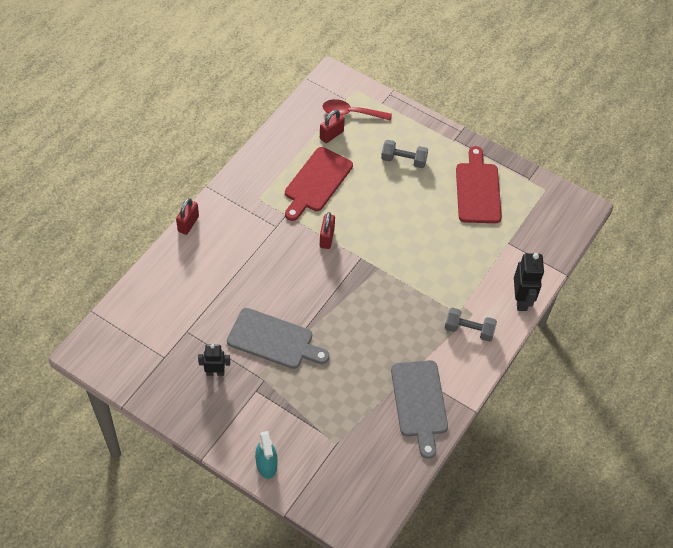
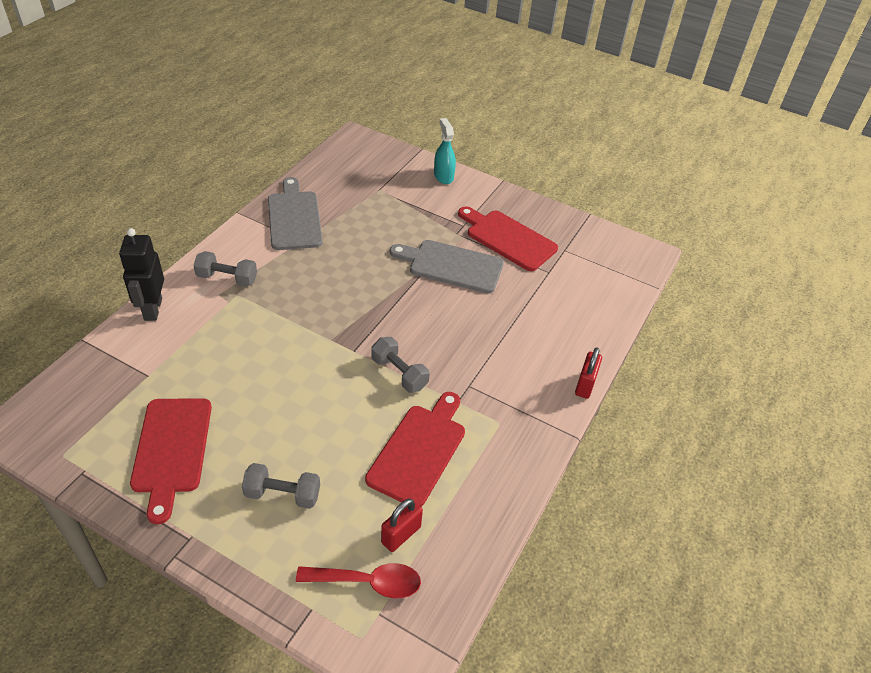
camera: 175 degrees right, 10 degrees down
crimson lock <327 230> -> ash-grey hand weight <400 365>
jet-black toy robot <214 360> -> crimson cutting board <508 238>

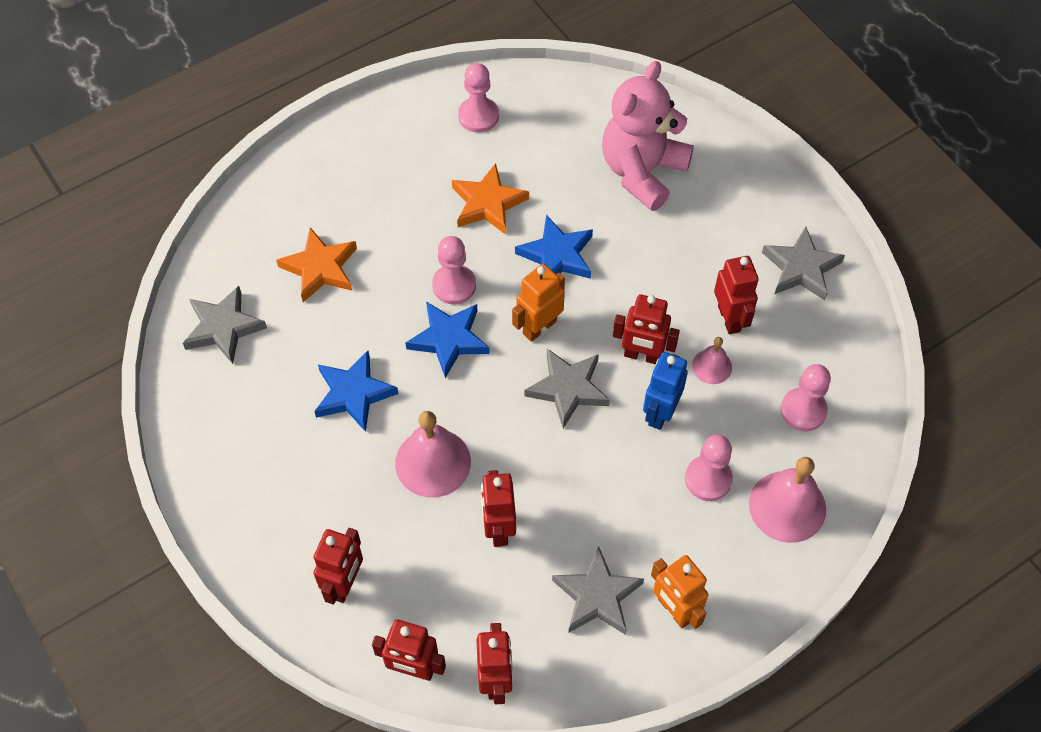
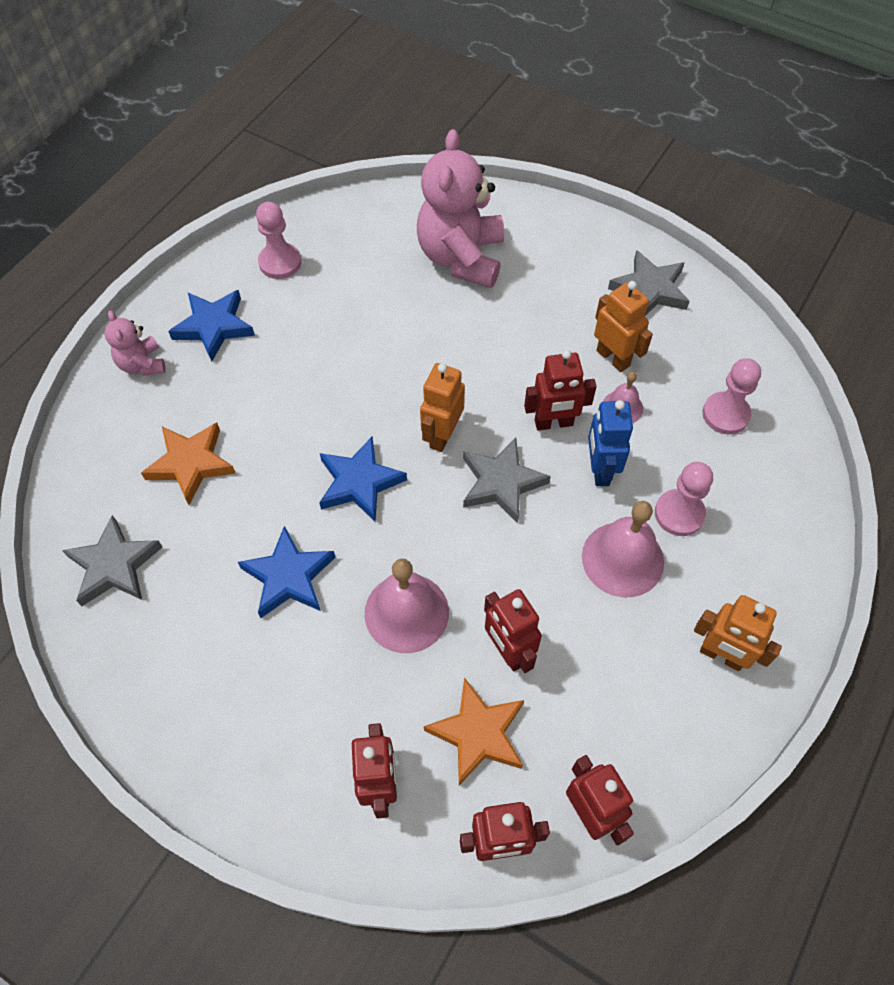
camera: 25 degrees left, 0 degrees up
orange-coloured star <490 199> -> orange-coloured star <474 731>, moved
blue star <554 247> -> blue star <211 326>, moved
rose-pink game pawn <454 270> -> none
crimson toy robot <736 295> -> orange-coloured toy robot <623 326>
rose-pink school bell <787 500> -> rose-pink school bell <623 549>, moved
ash-grey star <598 590> -> none
none -> rose-pink teddy bear <135 343>

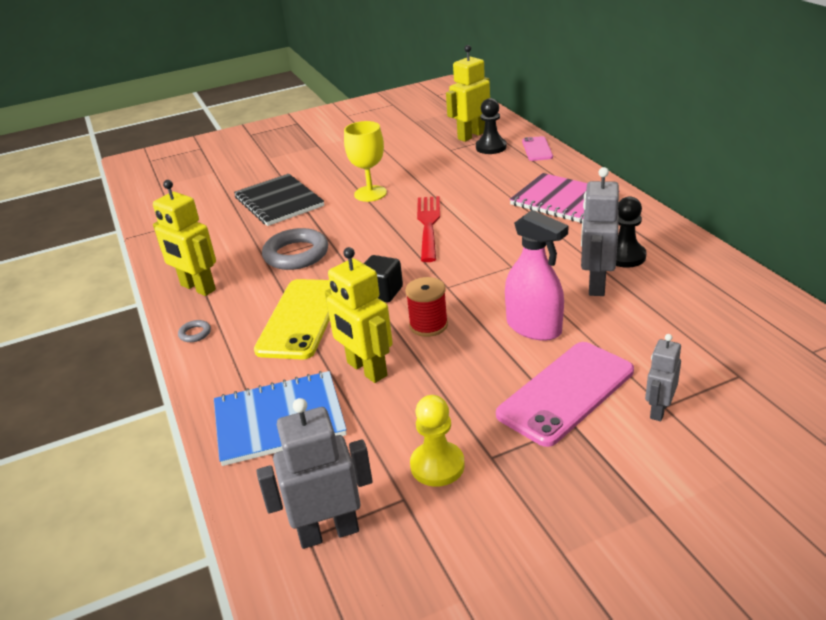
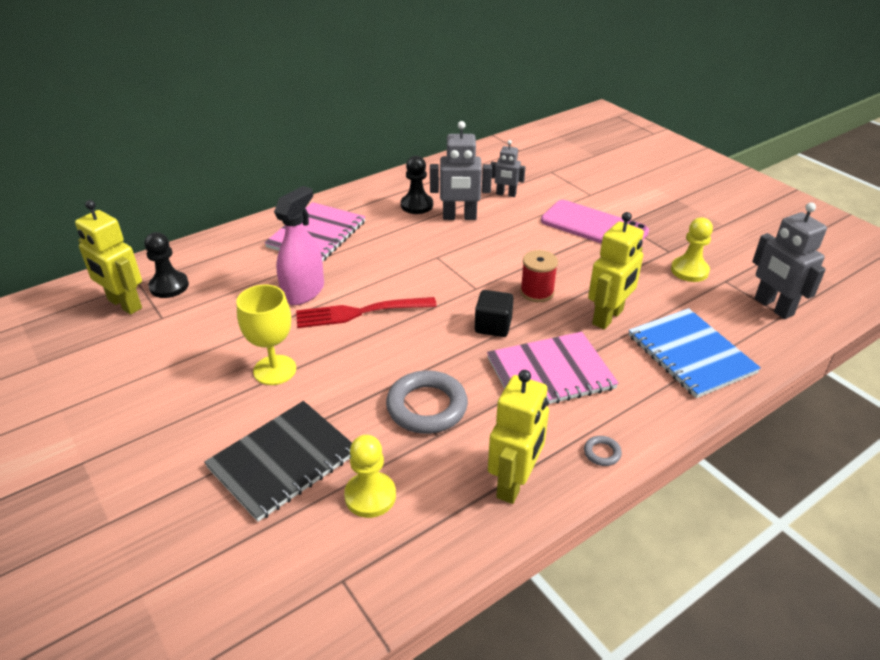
camera: 105 degrees left, 5 degrees up
rose-pink smartphone <537 148> -> none
rose-pink sprayer <536 275> -> rose-pink sprayer <299 245>, moved
yellow smartphone <292 319> -> rose-pink exercise book <553 369>
ash-grey toy robot <663 377> -> ash-grey toy robot <508 168>, moved
none -> yellow game pawn <370 476>

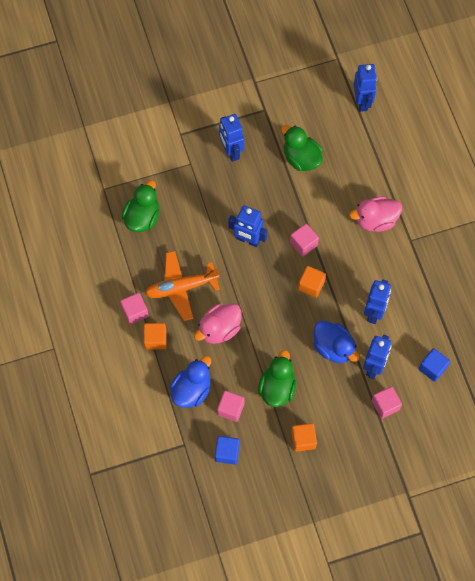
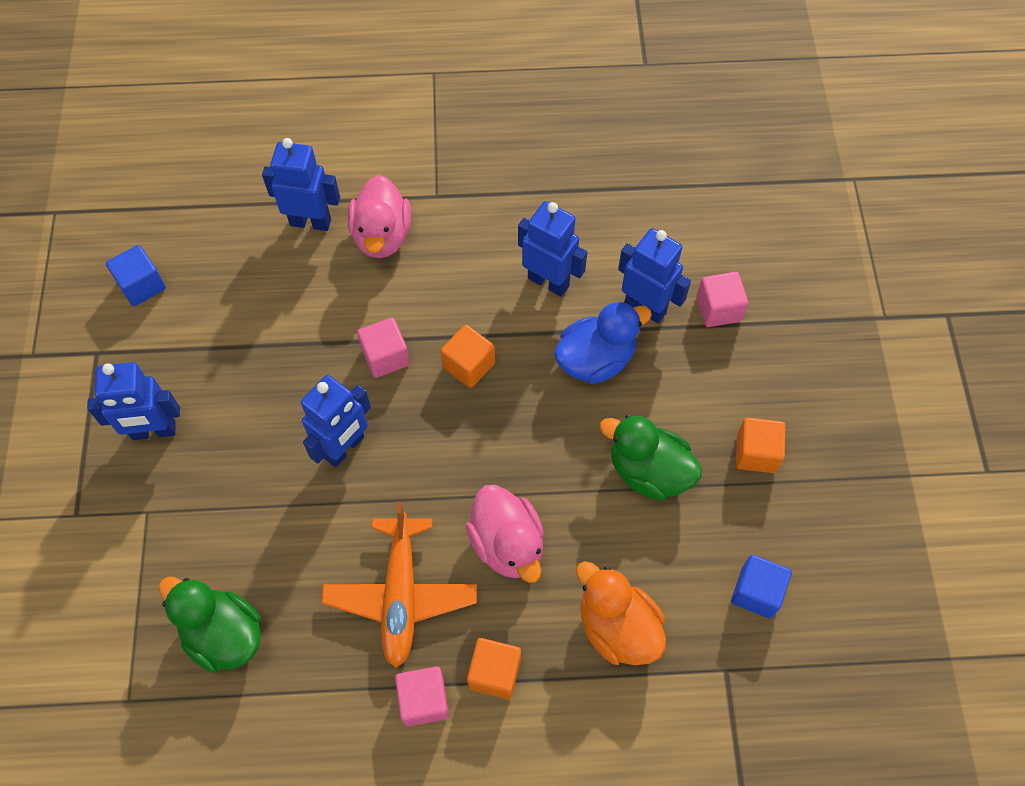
camera: 75 degrees left, 5 degrees down
blue toy robot <365 88> -> blue toy robot <301 184>, moved
green toy duck <302 148> -> none
blue solid cube <434 365> -> blue solid cube <136 275>, moved
blue toy duck <190 382> -> orange-coloured toy duck <621 613>
rose-pink solid cube <231 406> -> none

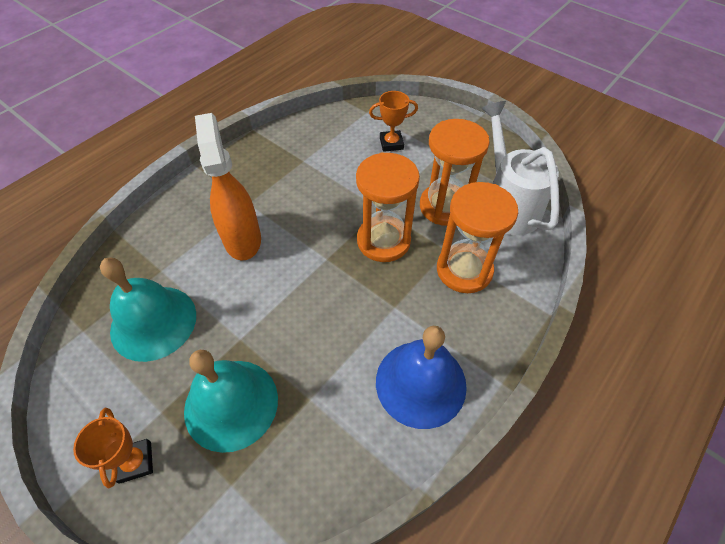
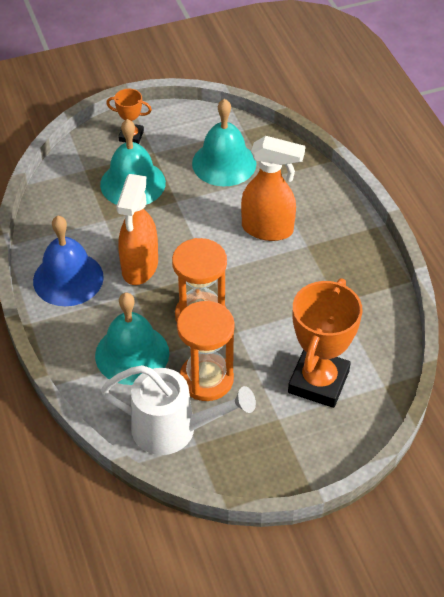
camera: 120 degrees right, 5 degrees down
orange-coloured trophy <393 121> -> orange-coloured trophy <325 343>, x1.98
orange-coloured hourglass <477 237> -> turquoise school bell <132 339>
none -> orange-coloured sprayer <137 229>

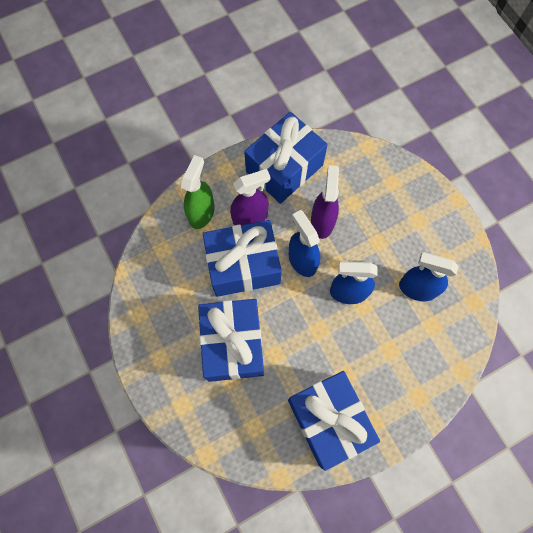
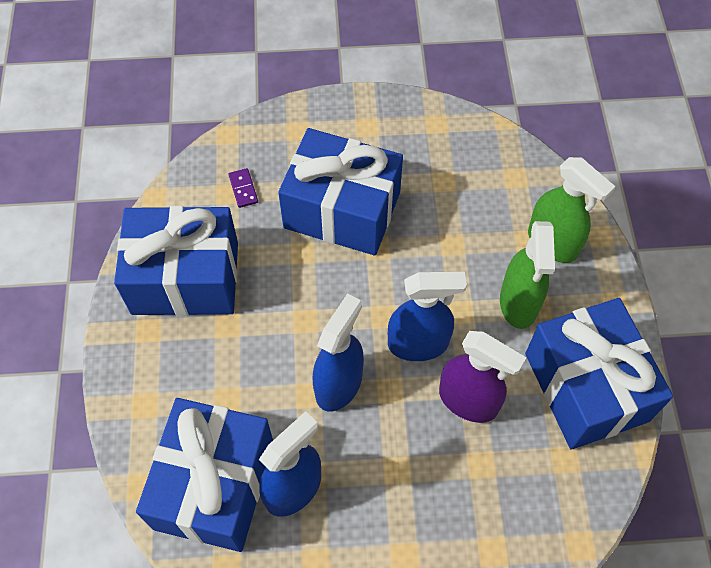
camera: 115 degrees right, 10 degrees down
purple sprayer <250 197> -> green sprayer <527 275>
blue gift <242 258> -> blue gift <204 475>, moved
none -> purple domino tile <243 188>

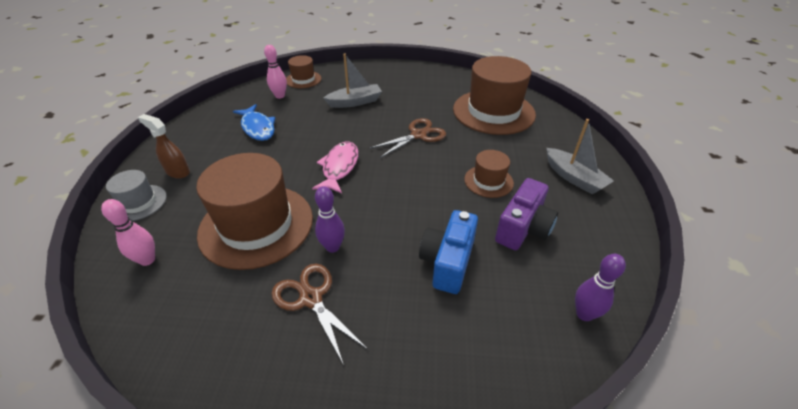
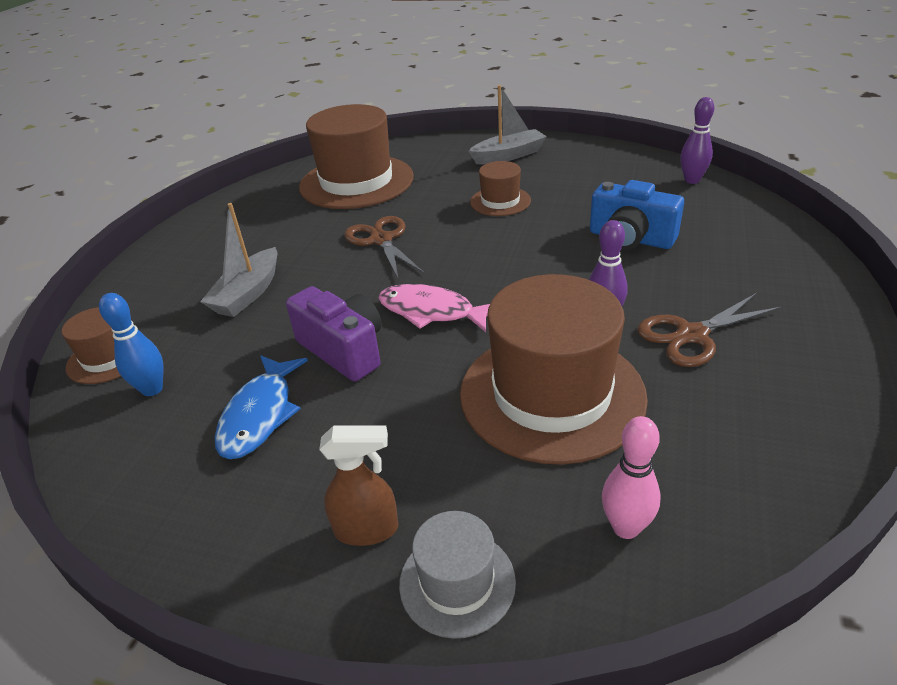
camera: 75 degrees left, 5 degrees down
rose-pink tenpin <275 72> -> blue tenpin <131 344>
ash-grey boat <353 80> -> ash-grey boat <238 260>, 150 degrees counterclockwise
blue toy fish <254 122> -> blue toy fish <261 407>, 120 degrees clockwise
russet sprayer <164 146> -> russet sprayer <359 485>, 135 degrees counterclockwise
purple photo camera <526 214> -> purple photo camera <333 334>, moved

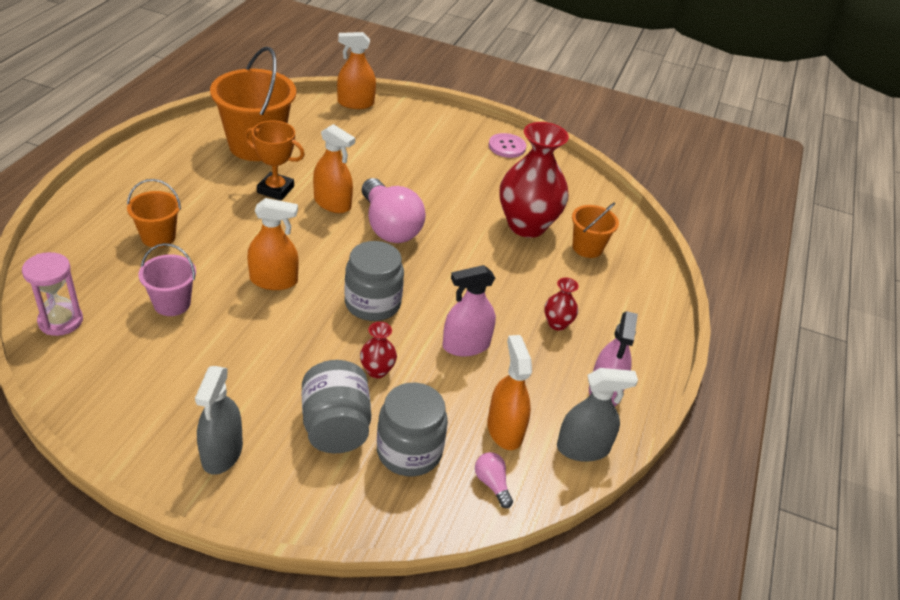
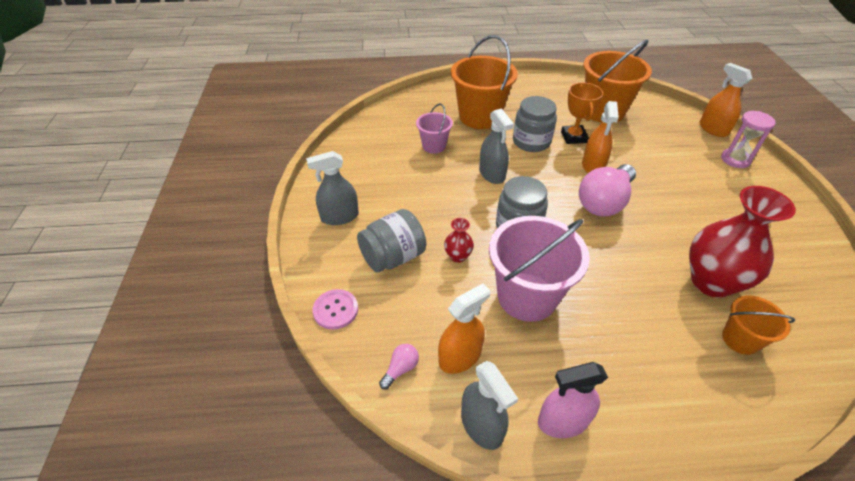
camera: 70 degrees right, 5 degrees up
rose-pink shirt button <507 145> -> rose-pink shirt button <335 309>, moved
orange-coloured bucket <154 213> -> orange-coloured bucket <484 82>, x1.88
orange-coloured sprayer <272 244> -> ash-grey sprayer <496 146>
rose-pink hourglass <52 294> -> rose-pink hourglass <748 139>, moved
rose-pink sprayer <469 310> -> rose-pink bucket <539 269>
crimson tall vase <561 304> -> none
ash-grey preserve jar <412 429> -> ash-grey preserve jar <535 124>, moved

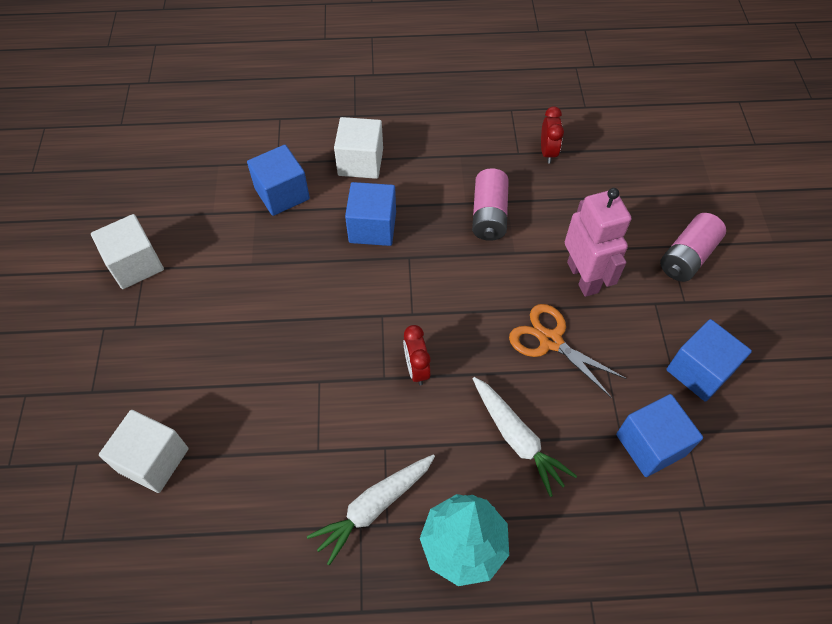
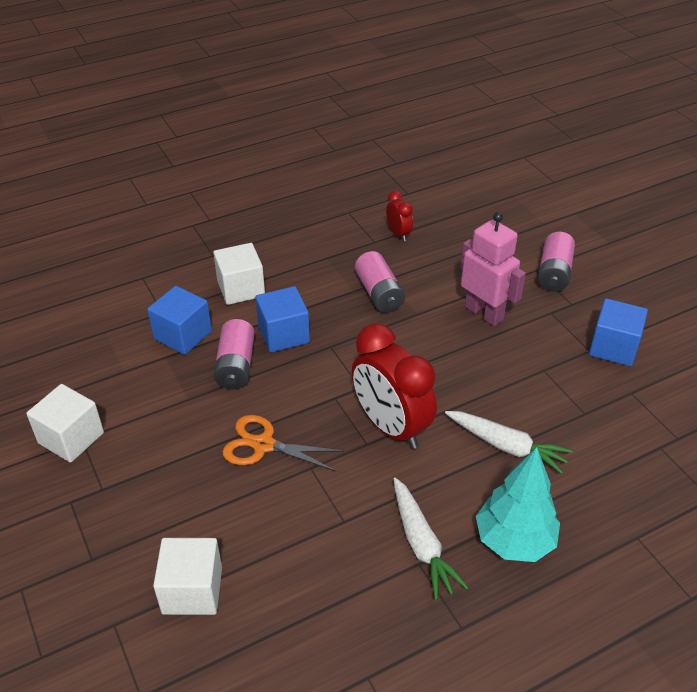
camera: 25 degrees left, 15 degrees down
orange-coloured scissors <568 351> -> orange-coloured scissors <283 443>, moved
crimson alarm clock <417 355> -> crimson alarm clock <394 386>, x2.09
blue solid cube <659 435> -> none
pure white carrot <371 510> -> pure white carrot <431 539>, 45 degrees counterclockwise
none -> rose-pink power cell <234 354>

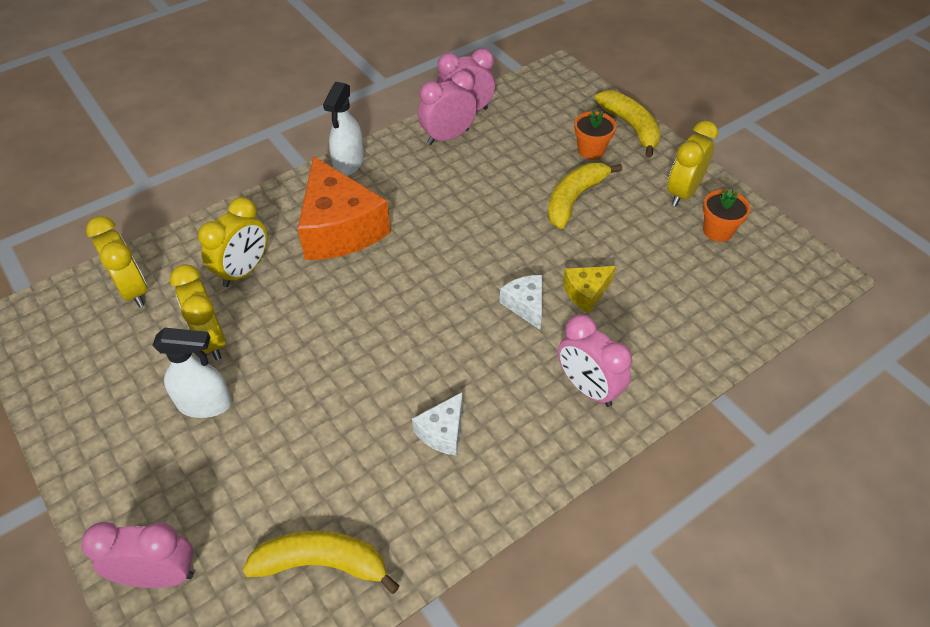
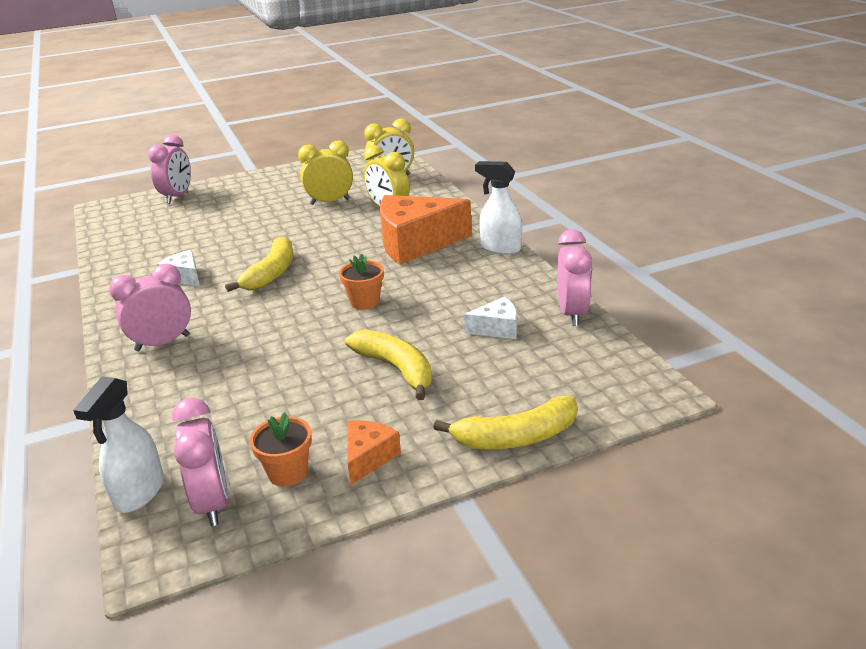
camera: 105 degrees right, 20 degrees down
rose-pink alarm clock <447 107> -> rose-pink alarm clock <200 462>, moved
orange-coloured potted plant <595 134> -> orange-coloured potted plant <361 282>, moved
yellow alarm clock <692 163> -> orange-coloured cheese <374 452>
yellow cheese <589 289> -> none
pure white cheese <521 302> -> pure white cheese <490 318>, moved
pure white sprayer <192 373> -> pure white sprayer <118 444>, moved
yellow toy banana <321 562> -> yellow toy banana <259 264>, moved

